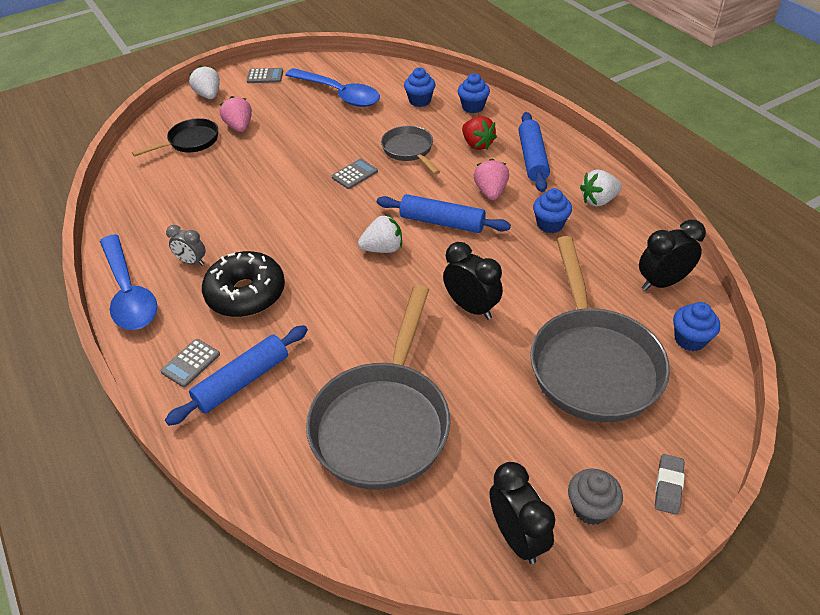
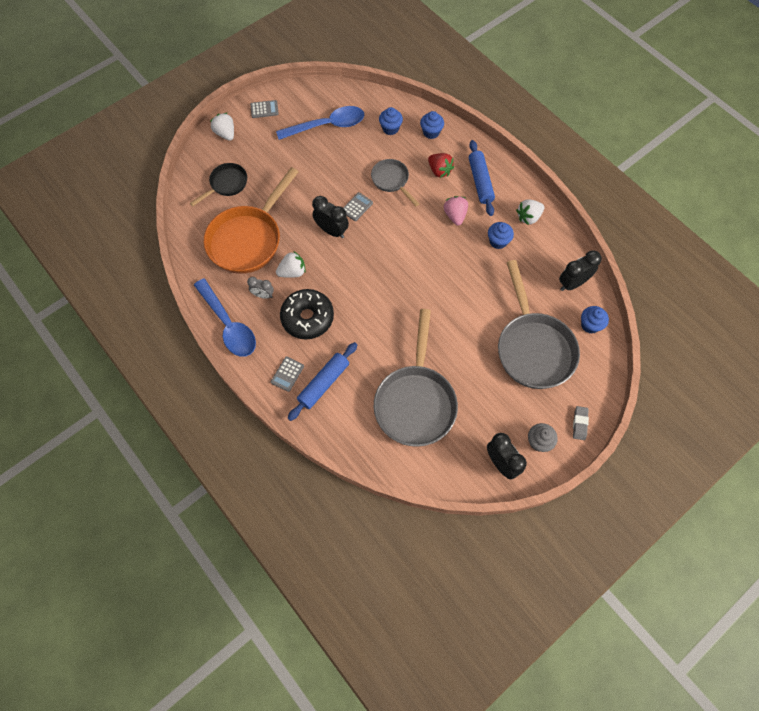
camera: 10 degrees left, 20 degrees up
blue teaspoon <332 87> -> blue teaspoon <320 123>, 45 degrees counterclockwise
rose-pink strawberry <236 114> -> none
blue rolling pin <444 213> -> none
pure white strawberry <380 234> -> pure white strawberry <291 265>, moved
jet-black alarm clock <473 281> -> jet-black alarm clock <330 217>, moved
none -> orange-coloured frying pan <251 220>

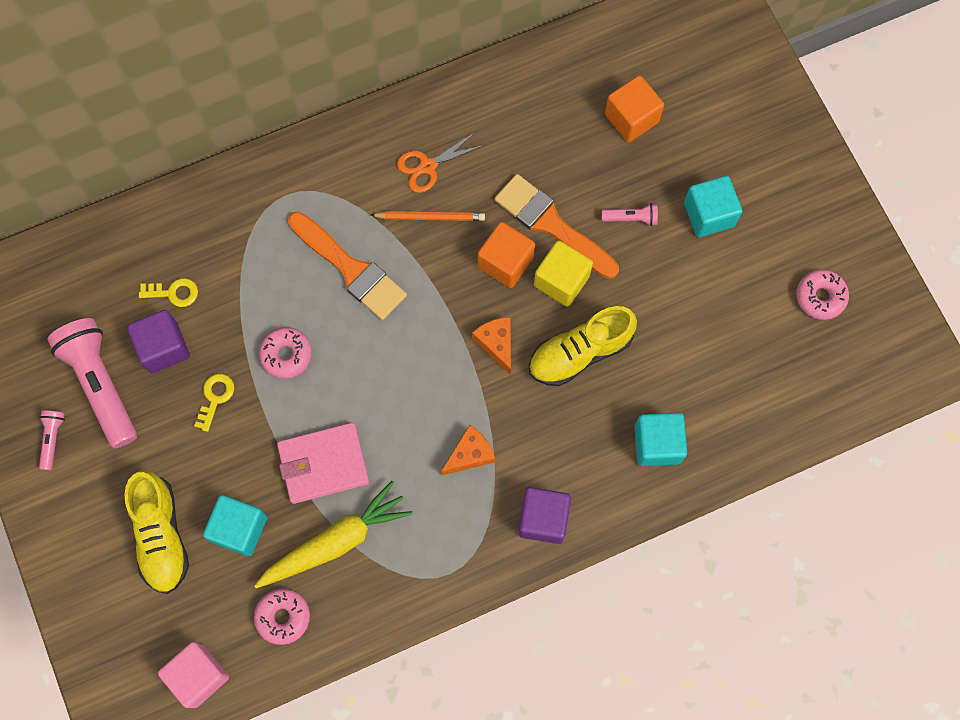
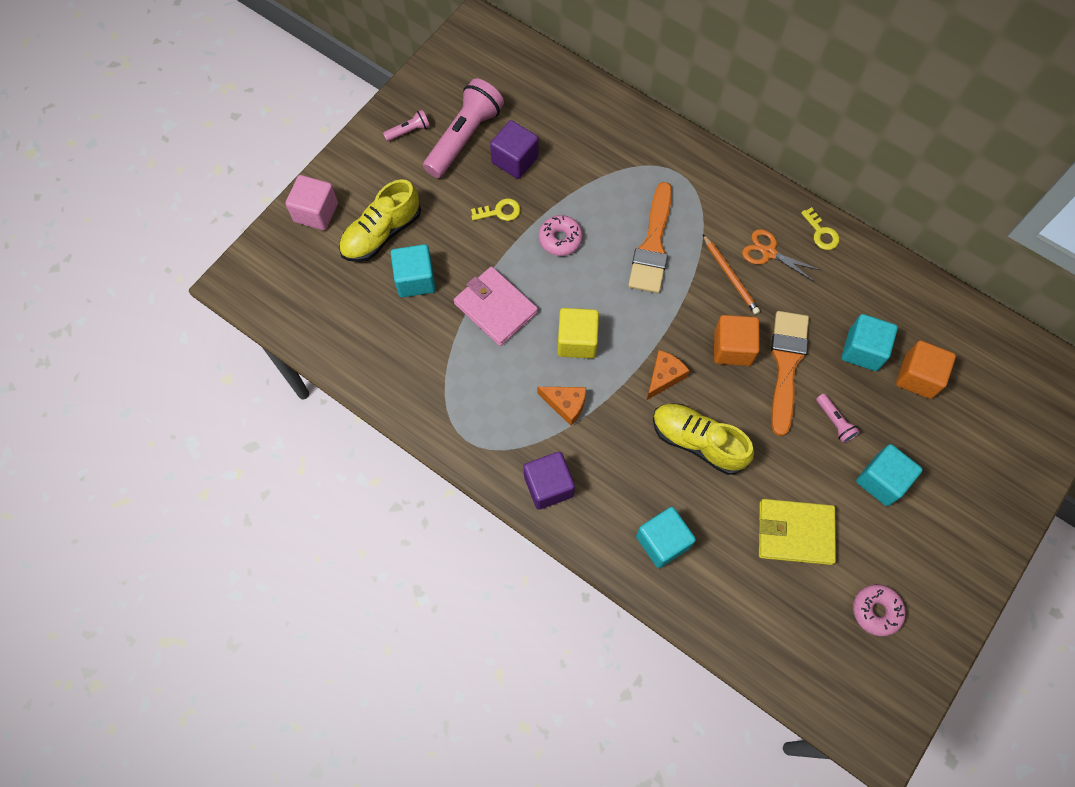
camera: 60 degrees right, 5 degrees down
yellow solid cube <563 274> -> yellow solid cube <578 333>, moved
yellow latchkey <168 292> -> yellow latchkey <820 228>, moved
yellow carrot <333 534> -> none
rose-pink doughnut <282 616> -> none
rose-pink solid cube <193 675> -> rose-pink solid cube <311 202>, moved
none -> turquoise solid cube <870 342>
none -> yellow billfold <797 532>

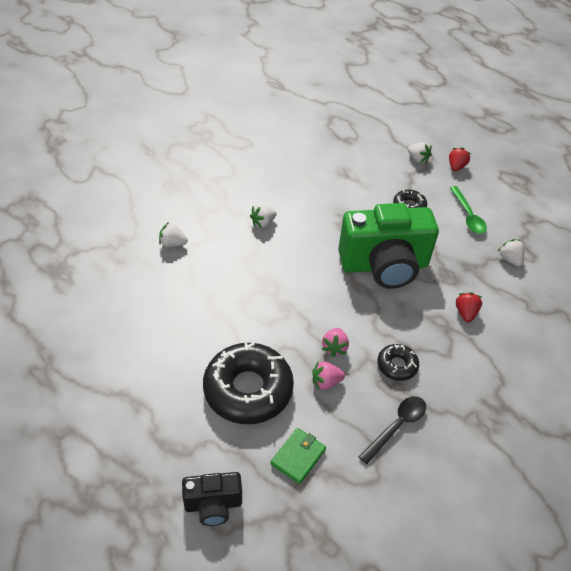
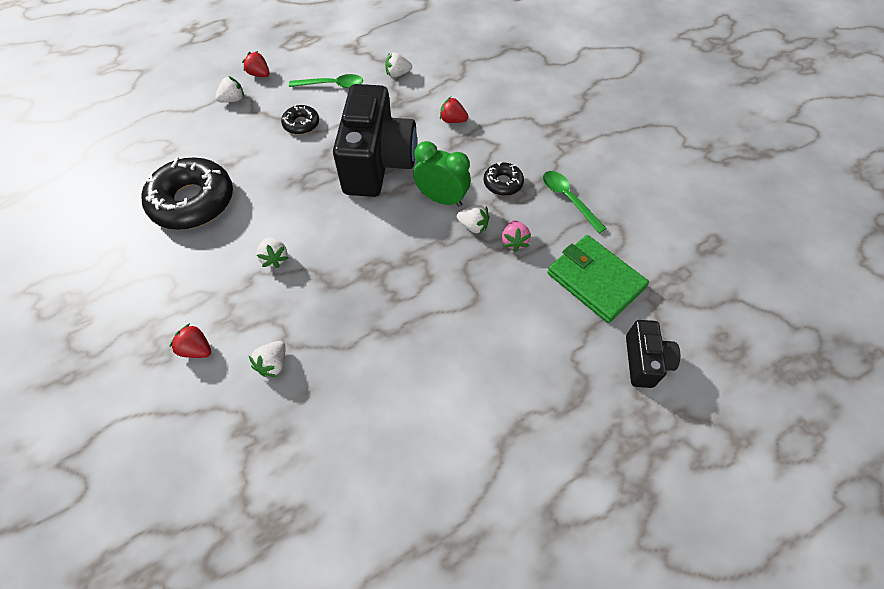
camera: 75 degrees left, 10 degrees up
green photo camera <388 246> -> jet-black photo camera <375 140>
rose-pink strawberry <335 342> -> pure white strawberry <473 219>
jet-black doughnut <248 383> -> jet-black doughnut <187 193>, moved
jet-black teaspoon <392 430> -> green teaspoon <575 202>
green billfold <298 456> -> green billfold <598 279>, x1.72
none -> green alarm clock <442 174>
none -> crimson strawberry <190 340>

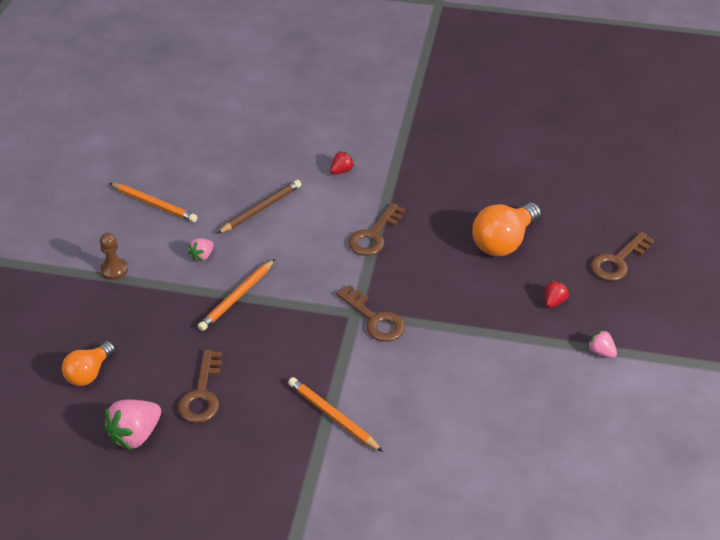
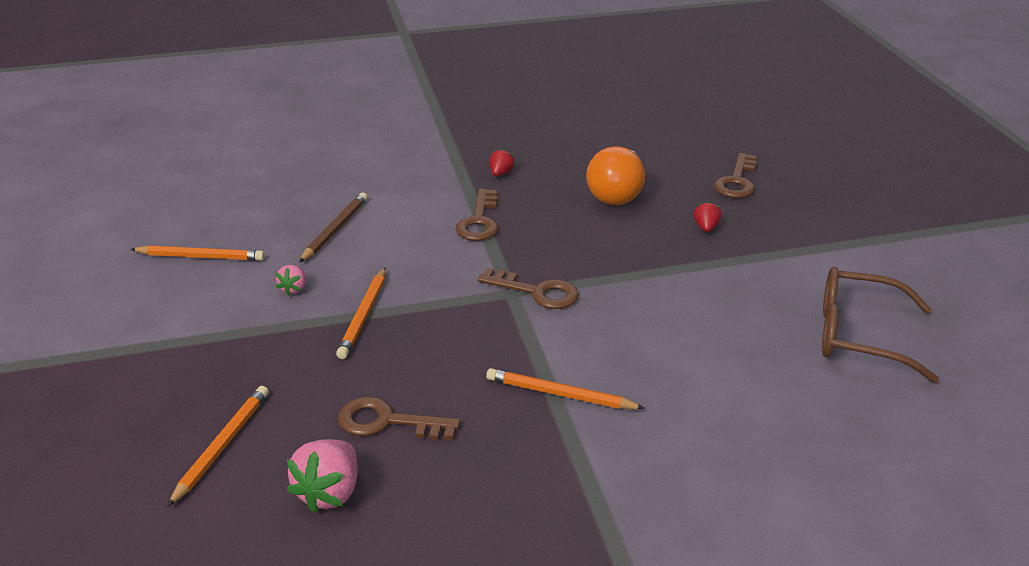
camera: 25 degrees left, 10 degrees down
crimson strawberry <342 162> -> crimson strawberry <502 162>, moved
russet game pawn <114 256> -> none
rose-pink strawberry <602 344> -> none
orange-coloured lightbulb <88 363> -> orange-coloured wooden pencil <218 446>
russet latchkey <200 386> -> russet latchkey <399 418>, 120 degrees clockwise
none -> russet spectacles <880 325>

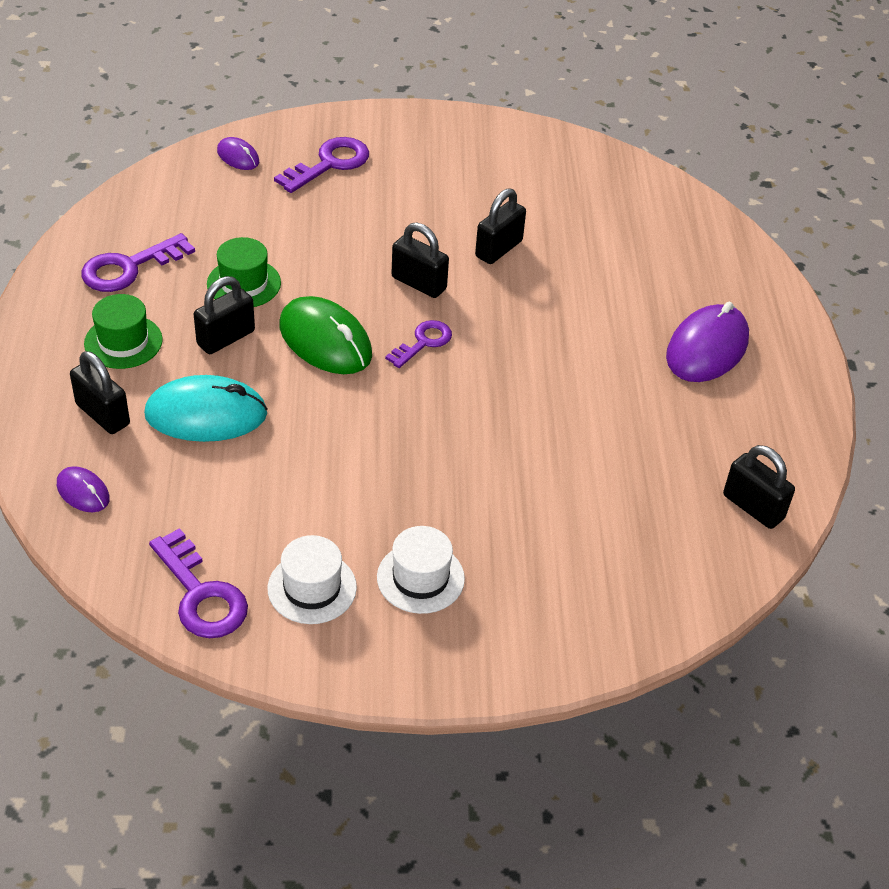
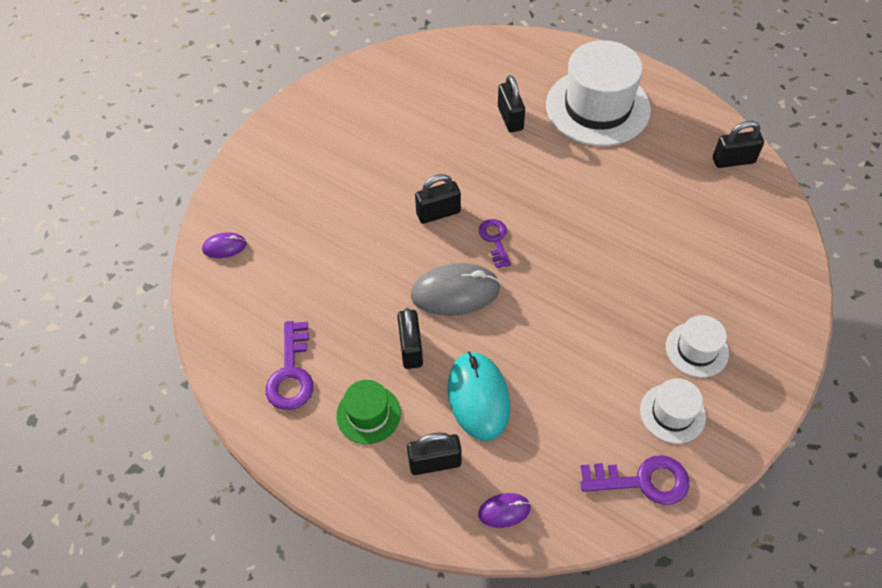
camera: 50 degrees left, 10 degrees up
purple latchkey <321 165> -> none
jet-black lock <500 226> -> jet-black lock <511 103>, moved
green tall hat <244 272> -> none
green computer mouse <325 335> -> ash-grey computer mouse <455 289>
purple computer mouse <707 342> -> pure white tall hat <598 93>
turquoise computer mouse <206 408> -> turquoise computer mouse <479 396>, 45 degrees counterclockwise

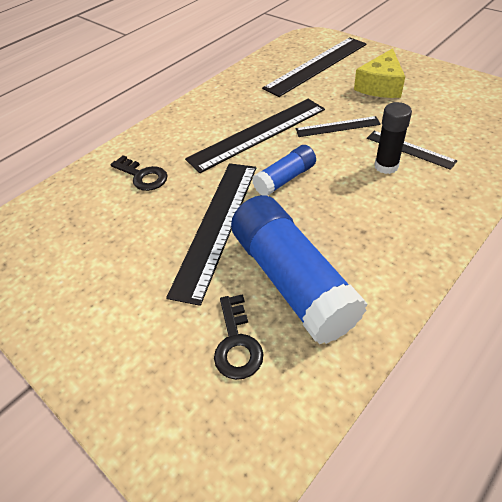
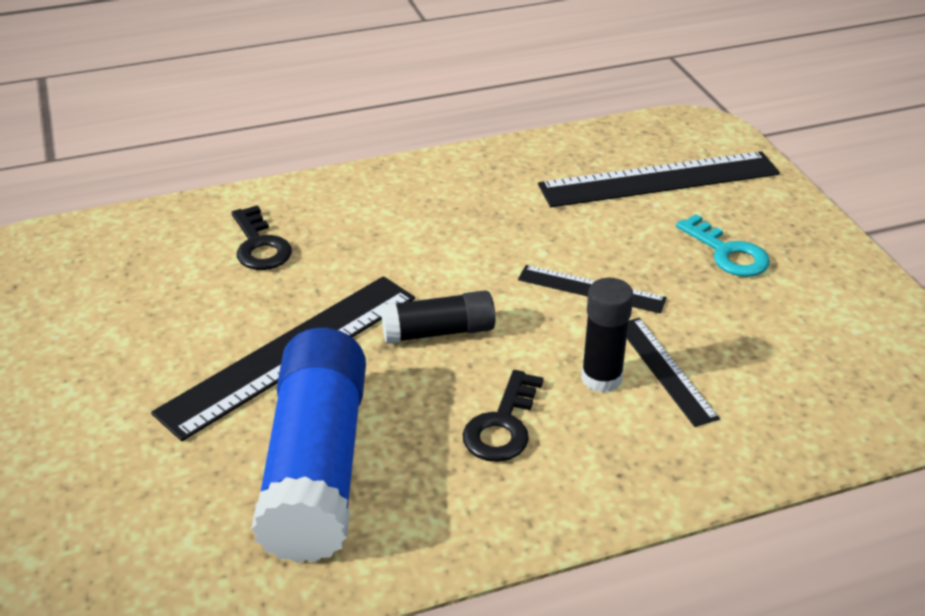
camera: 25 degrees right, 10 degrees down
yellow cheese <379 73> -> turquoise latchkey <723 245>
jet-black measuring stick <255 136> -> none
blue glue stick <284 170> -> jet-black glue stick <438 317>
jet-black latchkey <238 337> -> jet-black latchkey <503 416>, moved

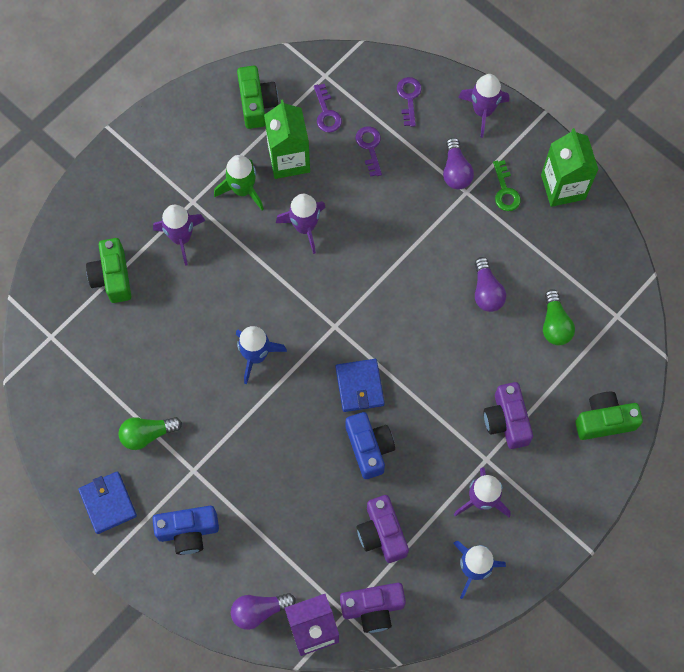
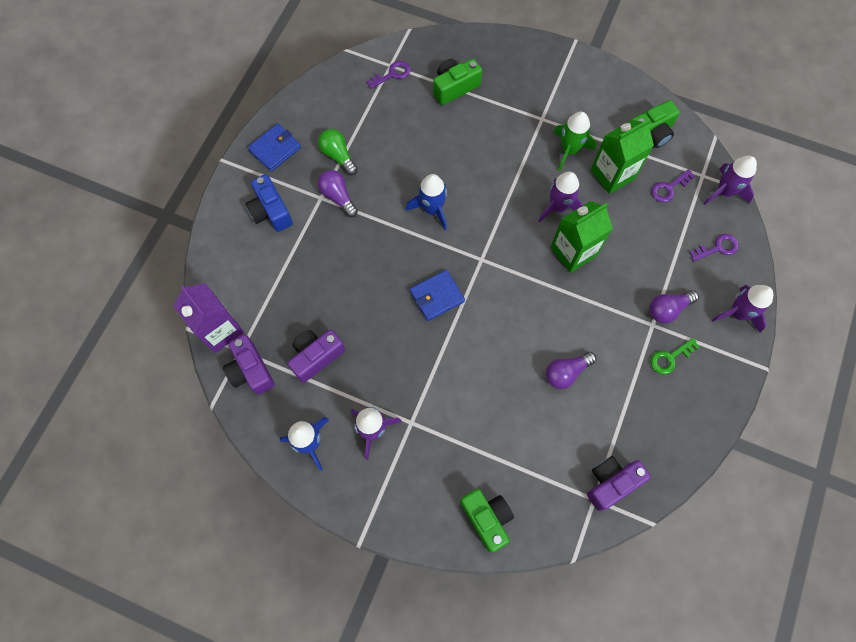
camera: 70 degrees right, 0 degrees up
purple latchkey <369 151> -> purple latchkey <388 75>, moved
green carton <570 167> -> green carton <581 237>, moved
purple spaceship <179 235> -> purple spaceship <730 180>, moved
green lightbulb <559 317> -> none
purple photo camera <508 415> -> purple photo camera <619 483>, moved
blue photo camera <370 445> -> none
purple lightbulb <263 611> -> purple lightbulb <338 193>, moved

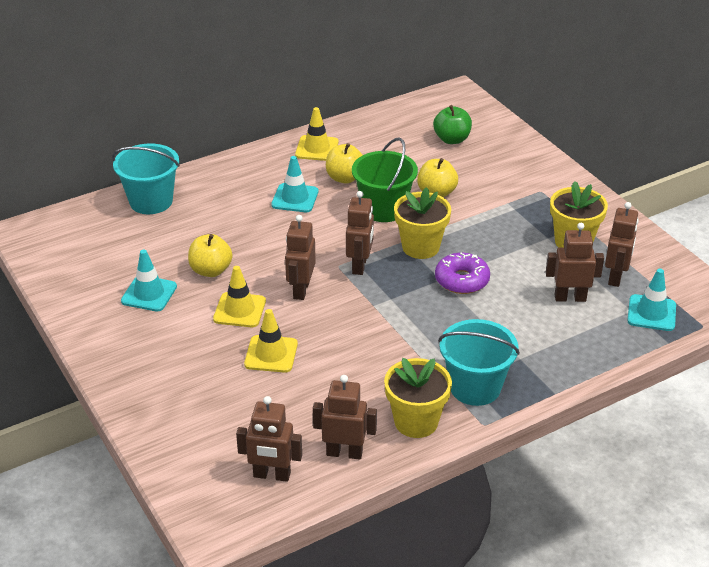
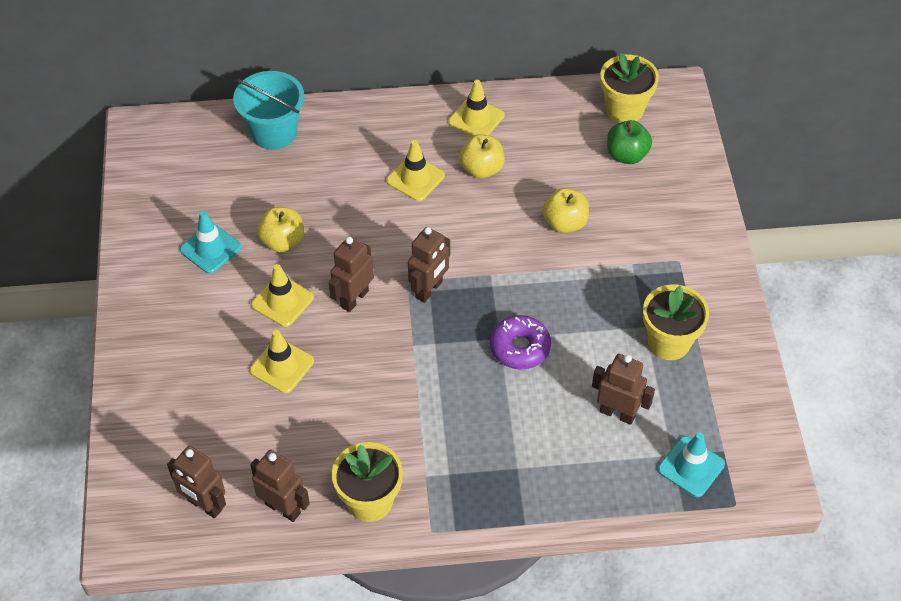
camera: 25 degrees right, 15 degrees up
green bucket <385 180> -> none
turquoise safety cone <294 184> -> yellow safety cone <415 170>
yellow potted plant <422 223> -> yellow potted plant <629 88>, moved
russet toy robot <622 244> -> none
turquoise bucket <479 362> -> none

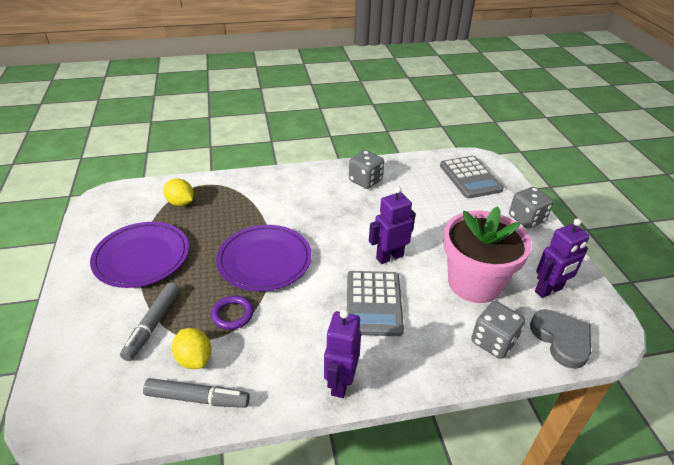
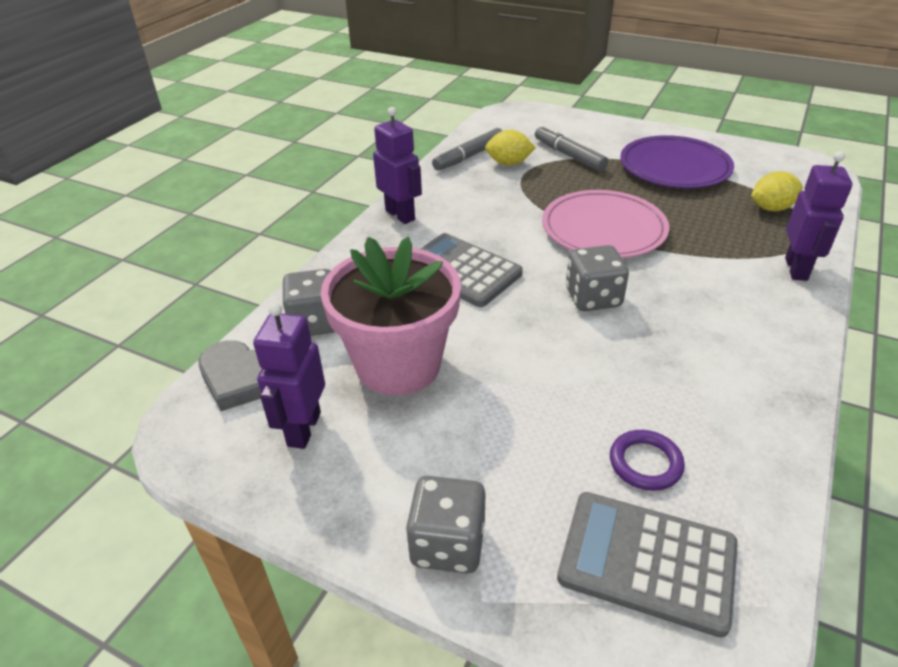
camera: 130 degrees right, 0 degrees up
ash-grey die <366 169> -> ash-grey die <597 278>, moved
purple toy robot <392 225> -> purple toy robot <818 216>, moved
purple plate <264 258> -> rose-pink plate <605 224>
purple torus <232 313> -> purple torus <647 460>, moved

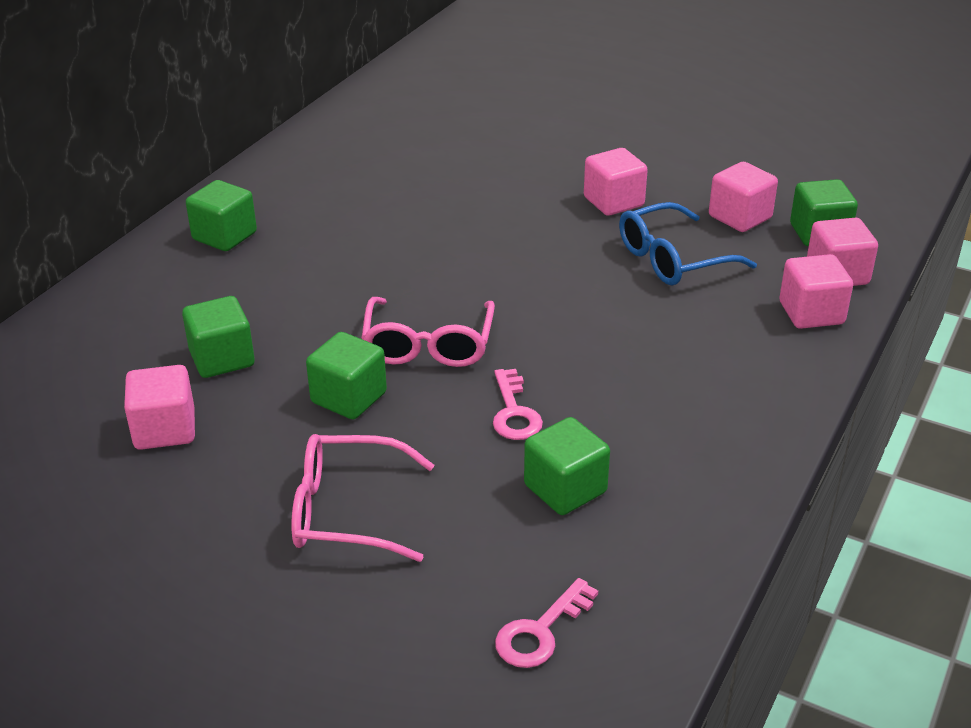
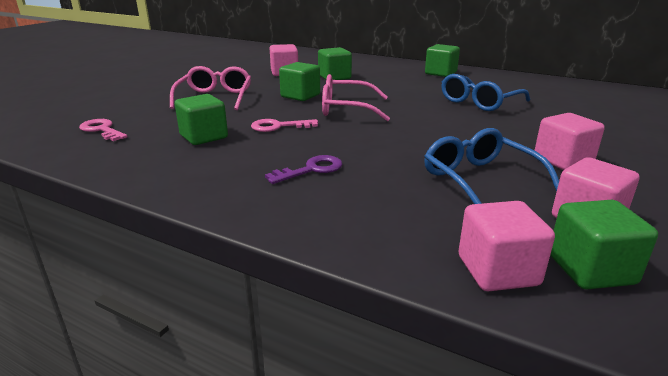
camera: 90 degrees right, 10 degrees down
rose-pink solid cube <816 291> -> none
none -> blue spectacles <486 92>
none -> purple latchkey <303 169>

